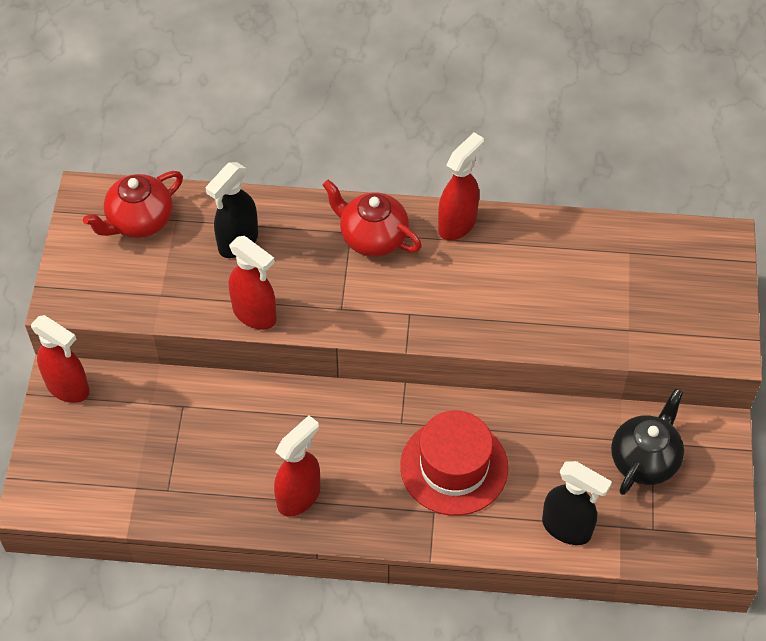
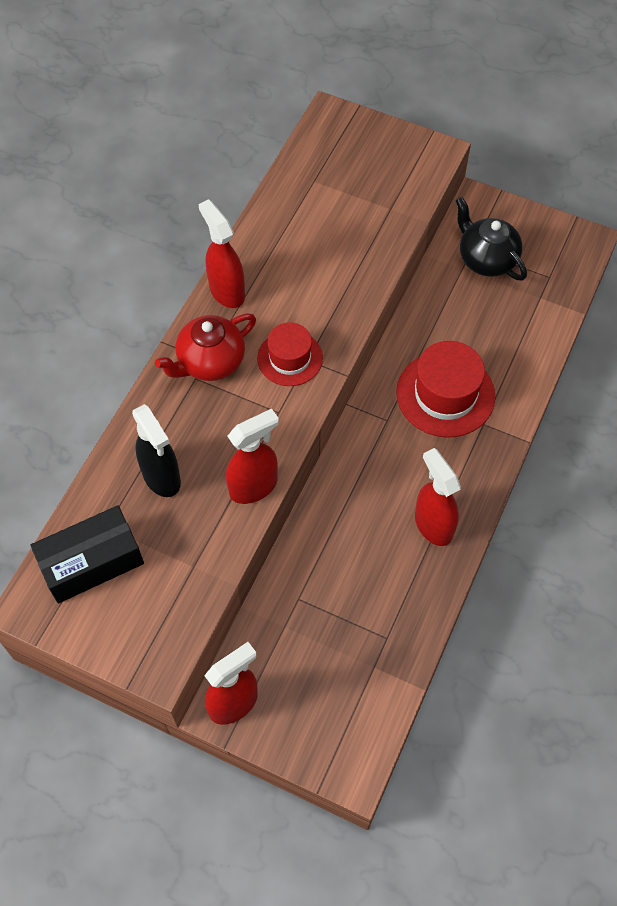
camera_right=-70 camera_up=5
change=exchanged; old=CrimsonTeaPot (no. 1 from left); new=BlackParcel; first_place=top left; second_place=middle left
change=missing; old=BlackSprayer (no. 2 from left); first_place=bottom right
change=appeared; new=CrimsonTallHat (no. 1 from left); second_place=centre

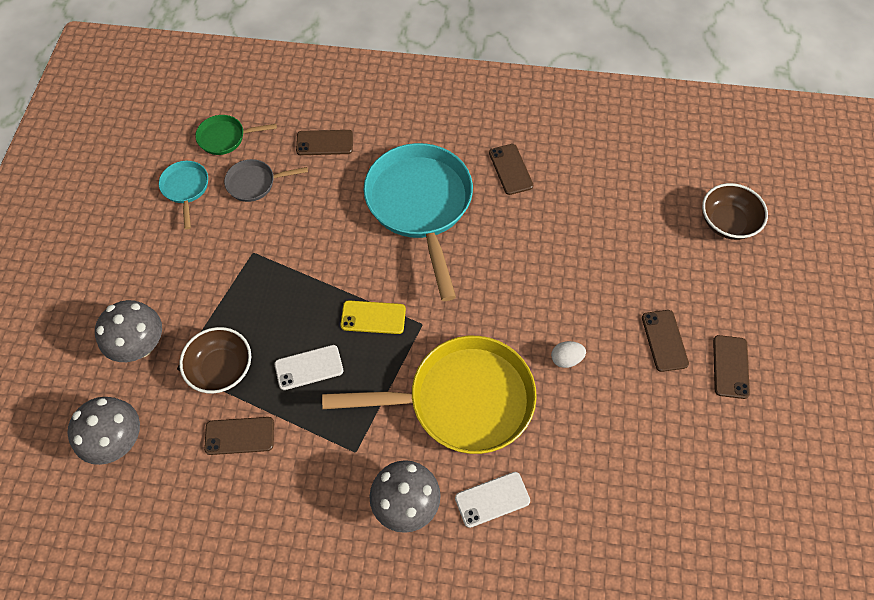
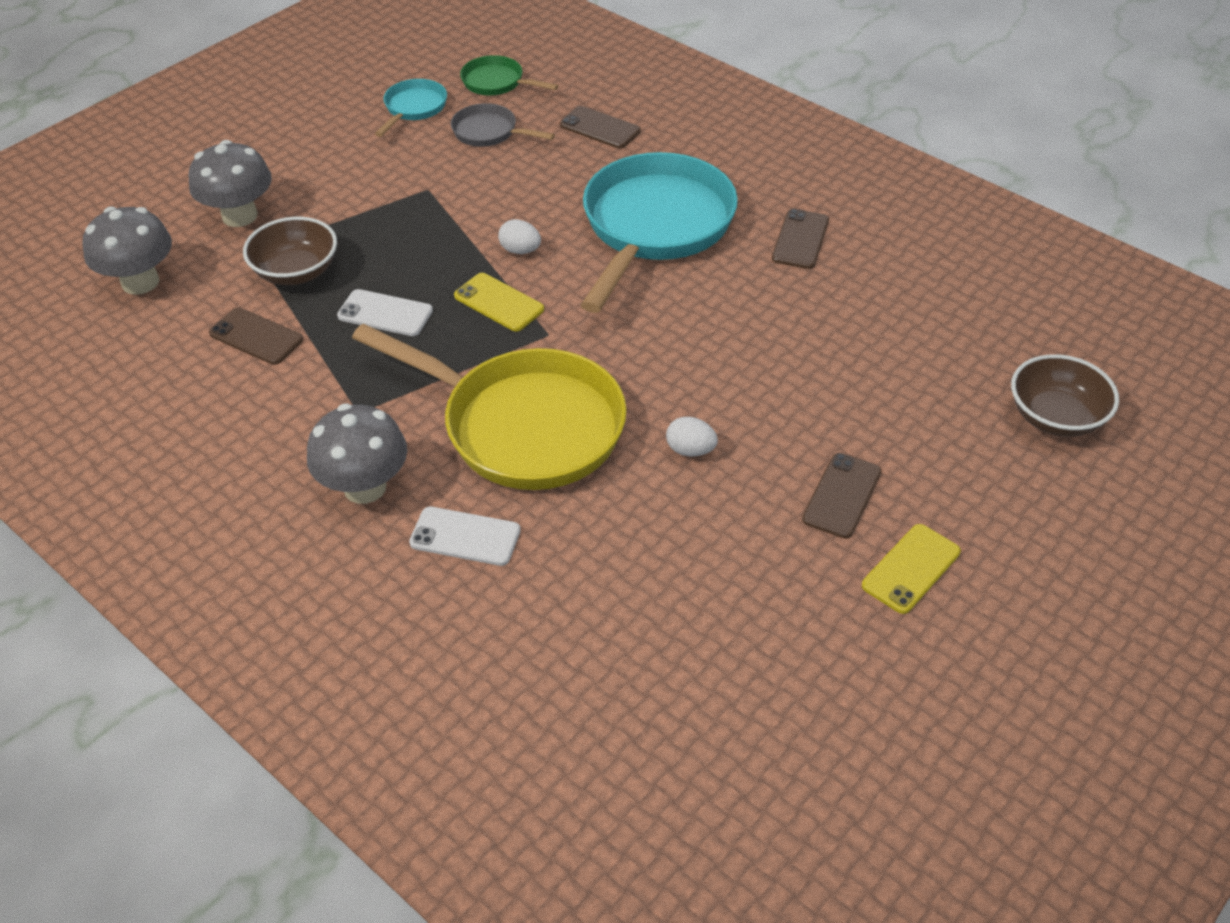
camera_right=35 camera_up=-15
change=colour; old=DarkBrownSmartphone (no. 5 from left); new=YellowSmartphone (no. 2 from left); first_place=middle right; second_place=middle right
change=appeared; new=PureWhiteEgg (no. 1 from left); second_place=top centre

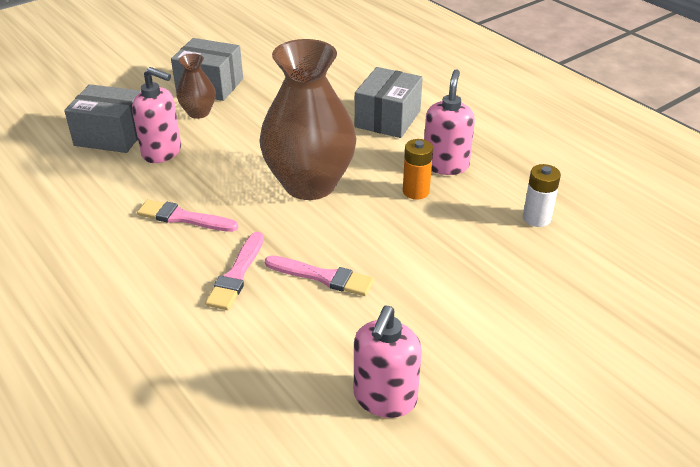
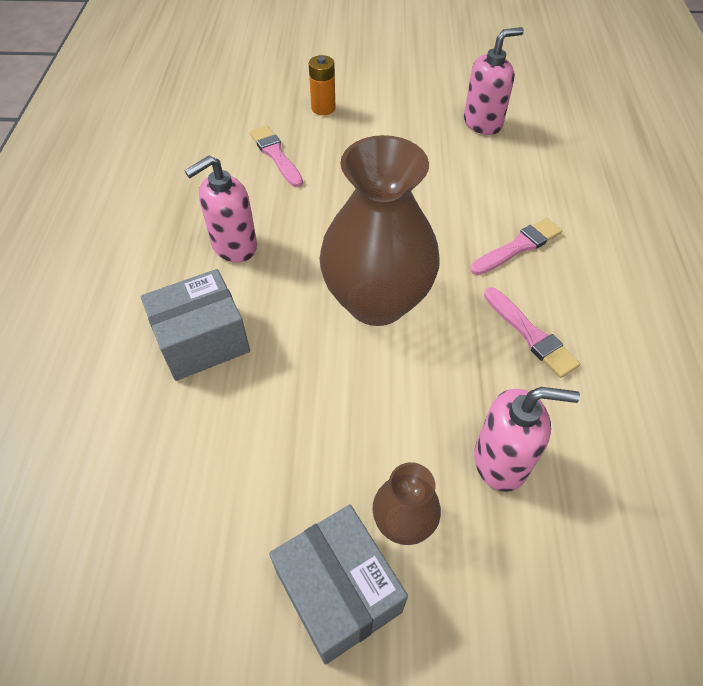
camera_right=-140 camera_up=15
change=spun; old=PinkSoapPump (no. 1 from left in the first image); first_place=top left; second_place=middle right; degrees=120
change=missing; old=GreyParcel (no. 1 from left); first_place=top left
change=relocated; old=BrightOrangeAaBattery; first_place=centre; second_place=top centre
change=missing; old=PureWhiteAaBattery; first_place=middle right
change=relocated; old=PinkPaintbrush (no. 3 from left in the first image); new=PinkPaintbrush (no. 1 from left); first_place=centre; second_place=top centre

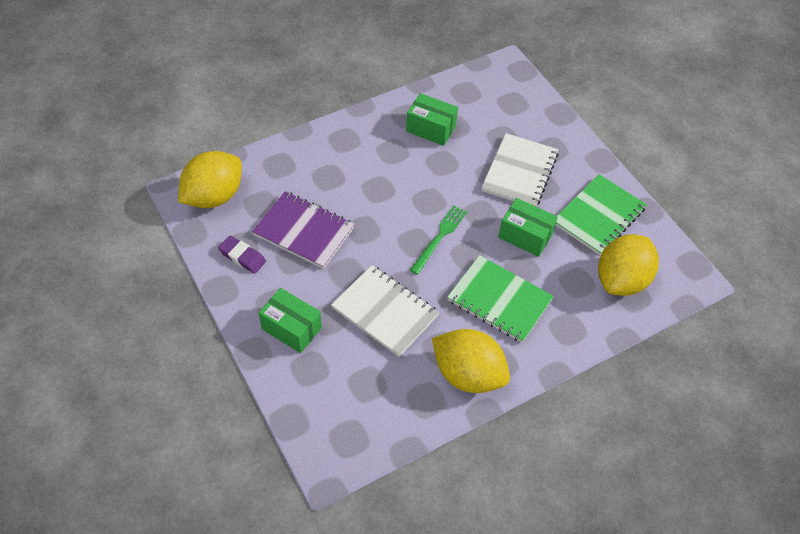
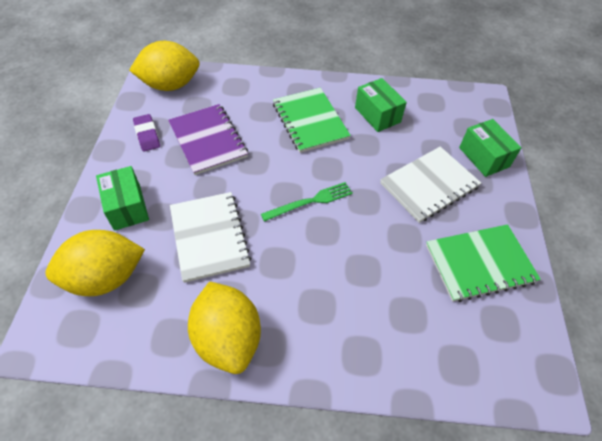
camera_right=35 camera_up=0
change=relocated; old=LeafGreenParcel (no. 3 from left); first_place=centre; second_place=middle right
change=relocated; old=YellowLemon (no. 3 from left in the first image); new=YellowLemon (no. 1 from left); first_place=middle right; second_place=middle left
change=relocated; old=LeafGreenNotebook (no. 1 from left); first_place=centre; second_place=top centre

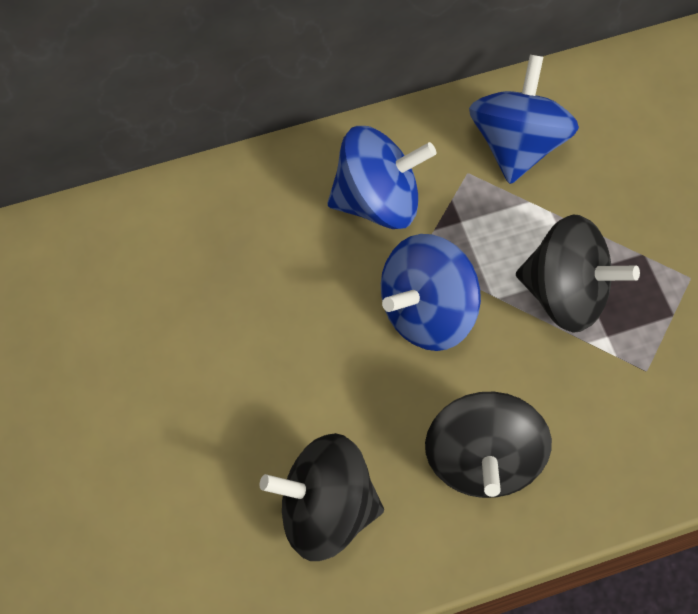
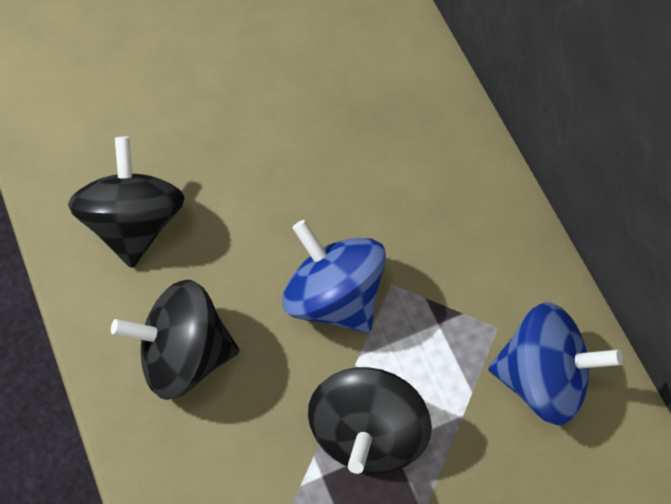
camera_right=85 camera_up=0
change=missing; old=CobaltWhirligig (no. 1 from left); first_place=top centre

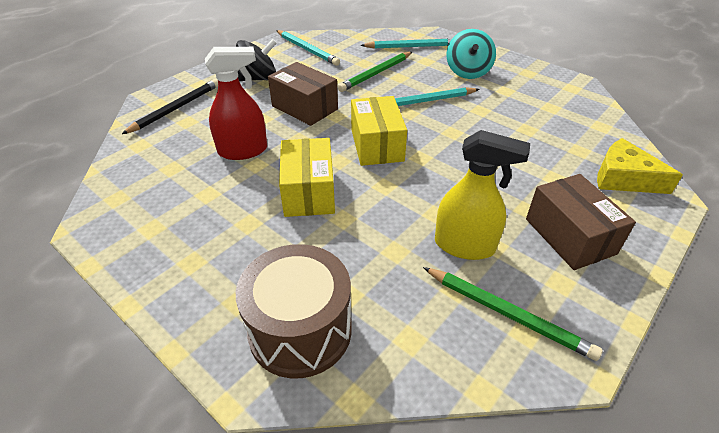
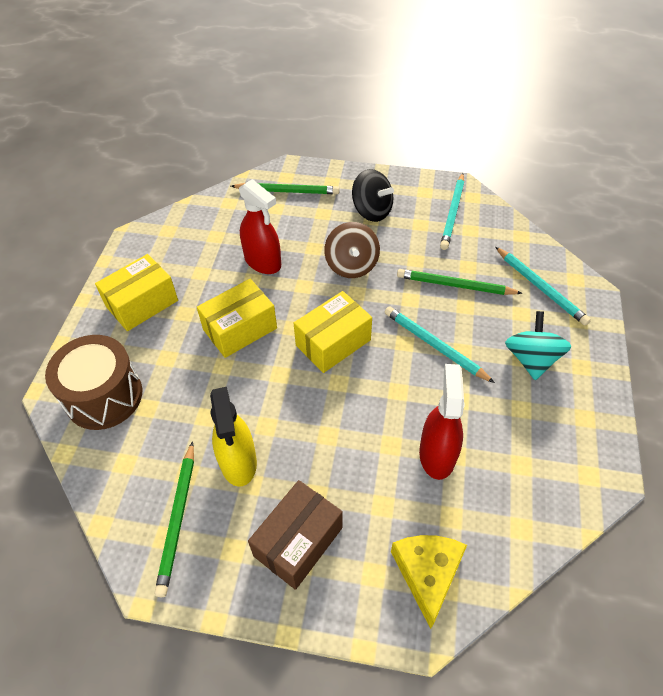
camera_right=60 camera_up=10
change=spun; old=TurquoiseWhirligig; first_place=top centre; second_place=middle right; degrees=120
change=exchanged; old=DarkBrownParcel (no. 1 from left); new=DarkBrownWhirligig; first_place=top centre; second_place=centre
change=colour; old=BlackPencil; new=LeafGreenPencil (no. 2 from left); first_place=top left; second_place=top centre
change=appeared; new=YellowParcel (no. 1 from left); second_place=middle left
change=appeared; new=CrimsonSprayer (no. 2 from left); second_place=middle right

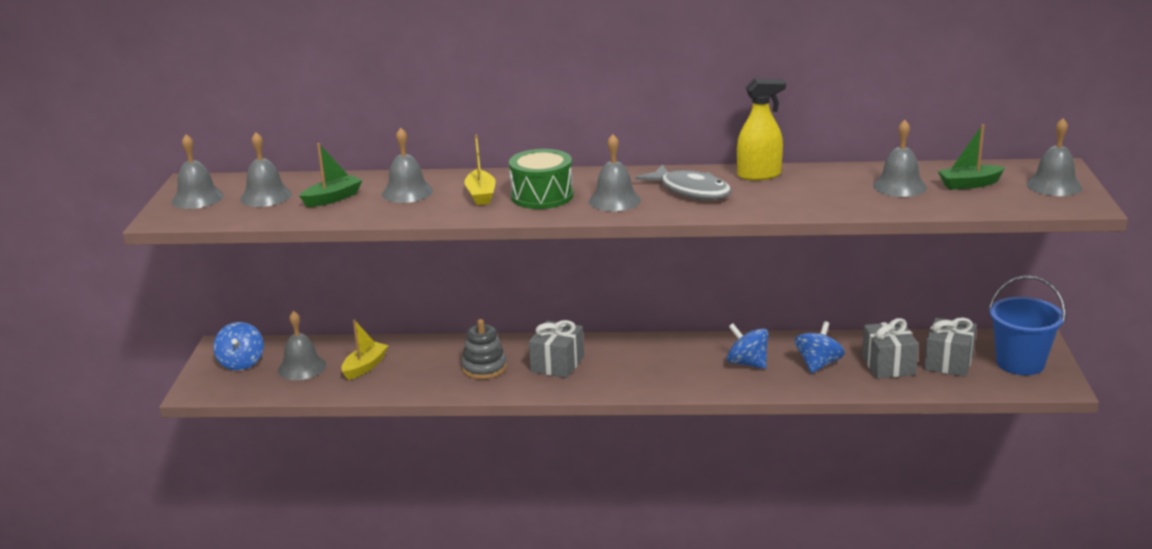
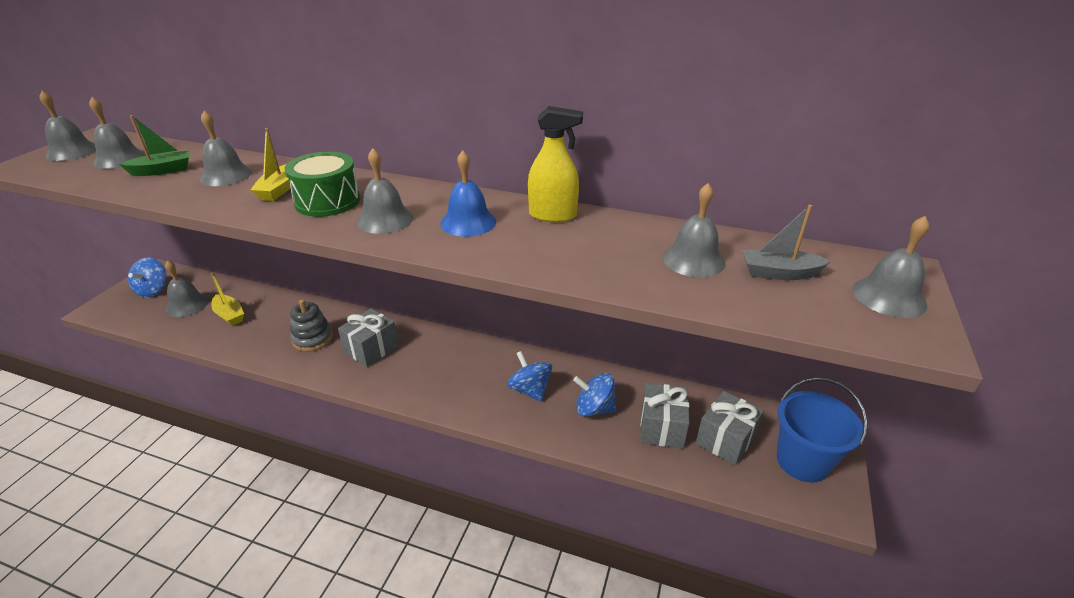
camera_right=15 camera_up=10
change=colour; old=LeafGreenSailboat (no. 2 from left); new=GreySailboat; first_place=top right; second_place=middle right
change=exchanged; old=GreyFish; new=CobaltSchoolBell; first_place=top centre; second_place=top centre
change=spun; old=YellowSailboat (no. 1 from left); first_place=middle left; second_place=middle left; degrees=90
change=spun; old=CobaltWhirligig (no. 3 from left); first_place=middle right; second_place=centre; degrees=-120

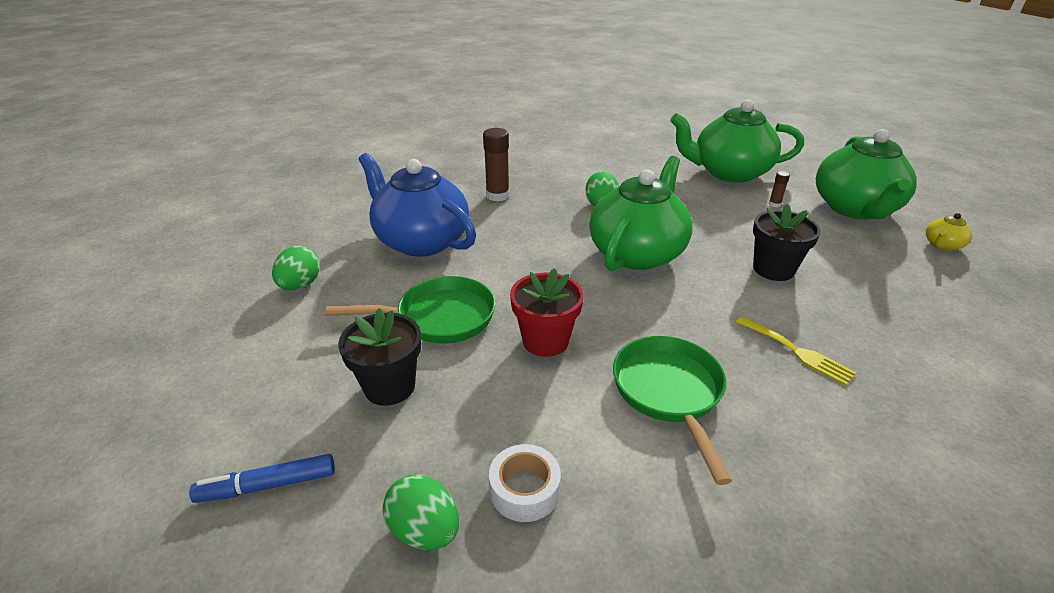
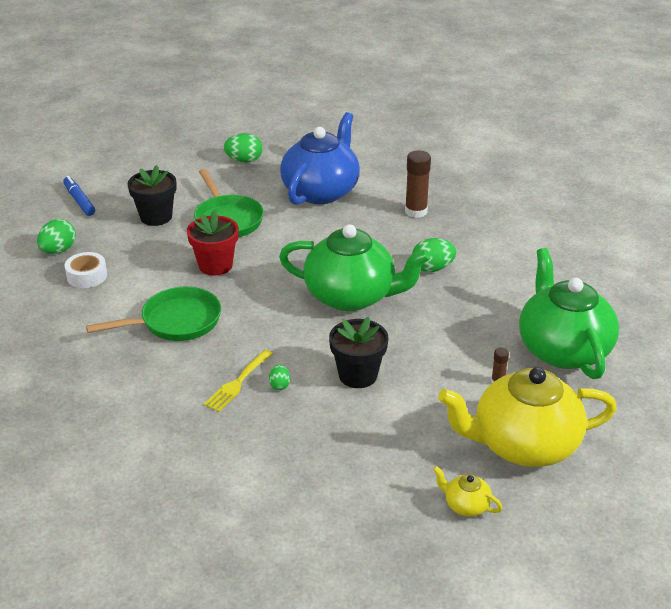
camera_right=75 camera_up=0
change=colour; old=LeafGreenTeaPot (no. 3 from left); new=YellowTeaPot (no. 2 from left); first_place=top right; second_place=bottom right
change=appeared; new=LeafGreenEgg (no. 3 from left); second_place=centre

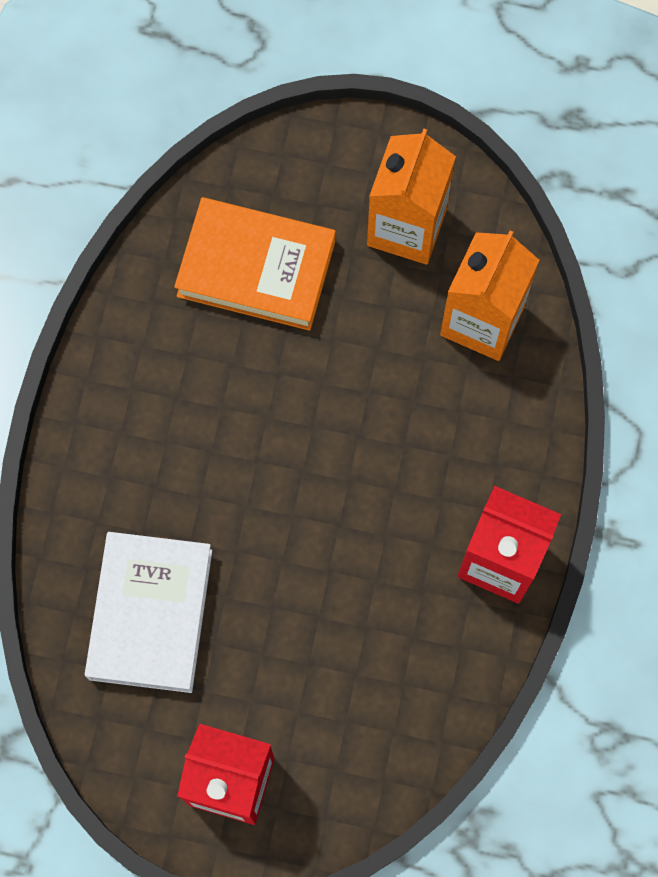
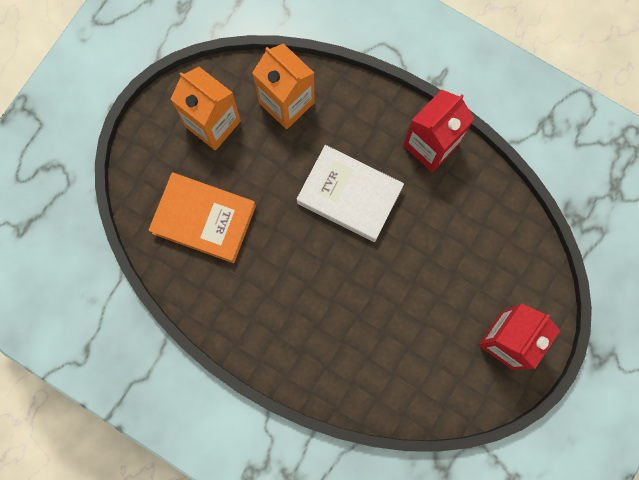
camera_right=-70 camera_up=5
change=spun; old=BrightOrangeBook; first_place=top centre; second_place=middle left; degrees=75
change=relocated; old=PureWhiteBook; first_place=bottom left; second_place=centre

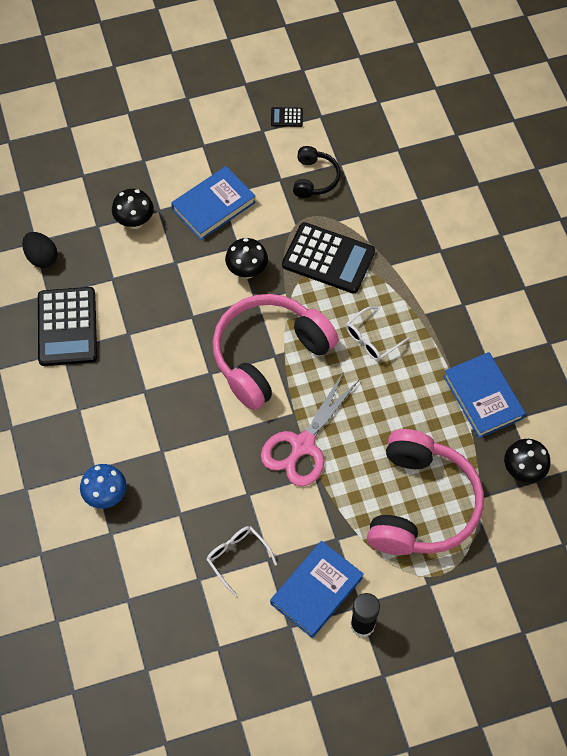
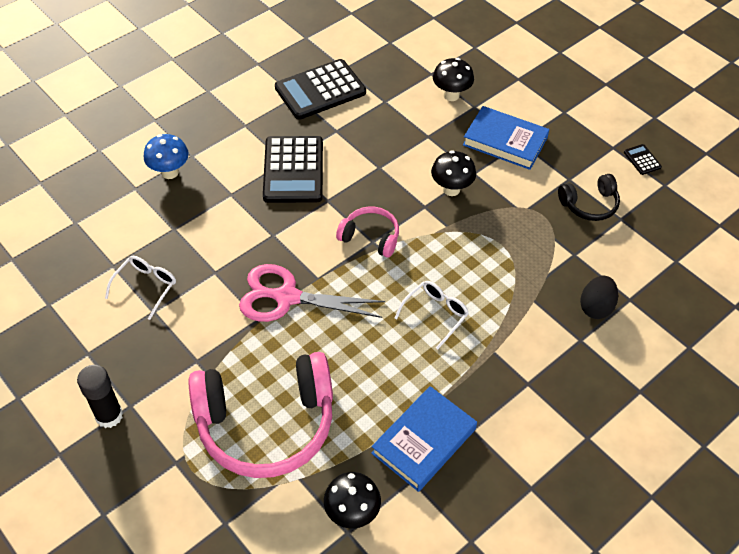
camera_right=65 camera_up=-10
change=relocated; old=BlackCalculator (no. 3 from left in the first image); new=BlackCalculator (no. 1 from left); first_place=centre; second_place=top centre
change=relocated; old=BlackEgg; first_place=top left; second_place=middle right
change=size; old=PinkOverEarHeadphones (no. 1 from left in the first image); first_place=centre; second_place=centre; factor=0.48
change=spun; old=PureWhiteSpectacles (no. 2 from left); first_place=centre; second_place=centre; degrees=105
change=missing; old=CobaltBook (no. 2 from left); first_place=bottom centre

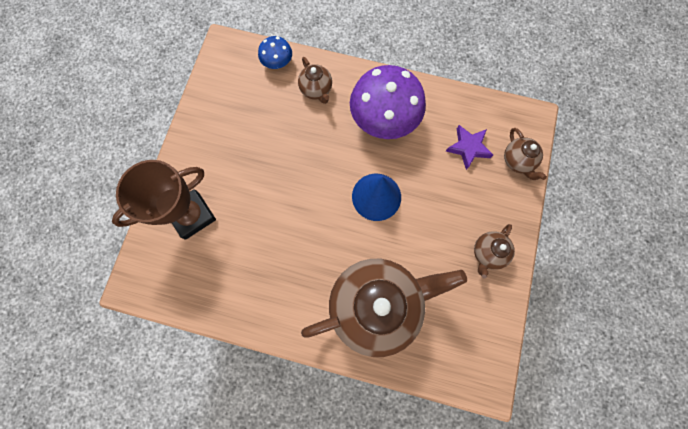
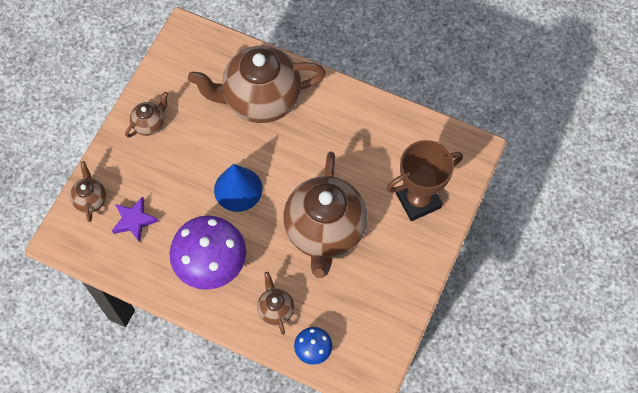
camera_right=-170 camera_up=-10
change=appeared; new=DarkBrownTeaPot (no. 5 from left); second_place=centre

